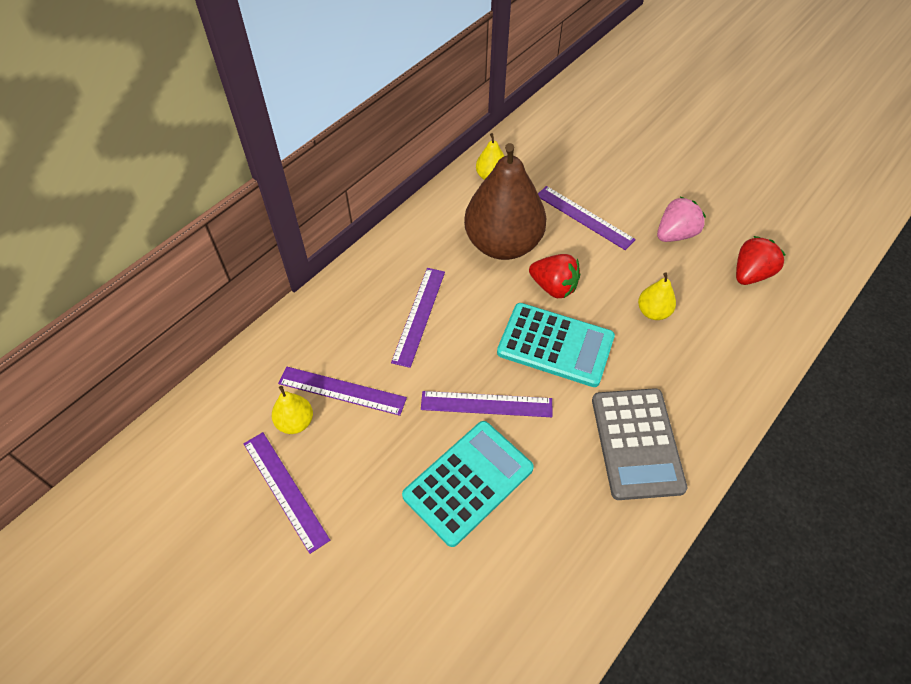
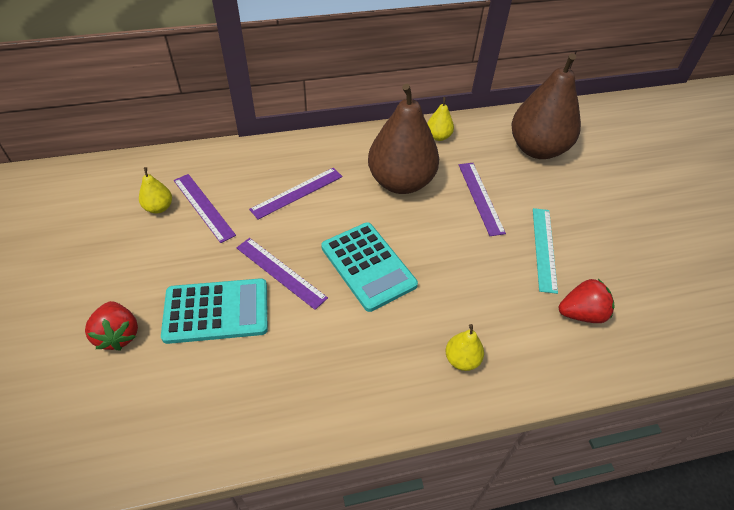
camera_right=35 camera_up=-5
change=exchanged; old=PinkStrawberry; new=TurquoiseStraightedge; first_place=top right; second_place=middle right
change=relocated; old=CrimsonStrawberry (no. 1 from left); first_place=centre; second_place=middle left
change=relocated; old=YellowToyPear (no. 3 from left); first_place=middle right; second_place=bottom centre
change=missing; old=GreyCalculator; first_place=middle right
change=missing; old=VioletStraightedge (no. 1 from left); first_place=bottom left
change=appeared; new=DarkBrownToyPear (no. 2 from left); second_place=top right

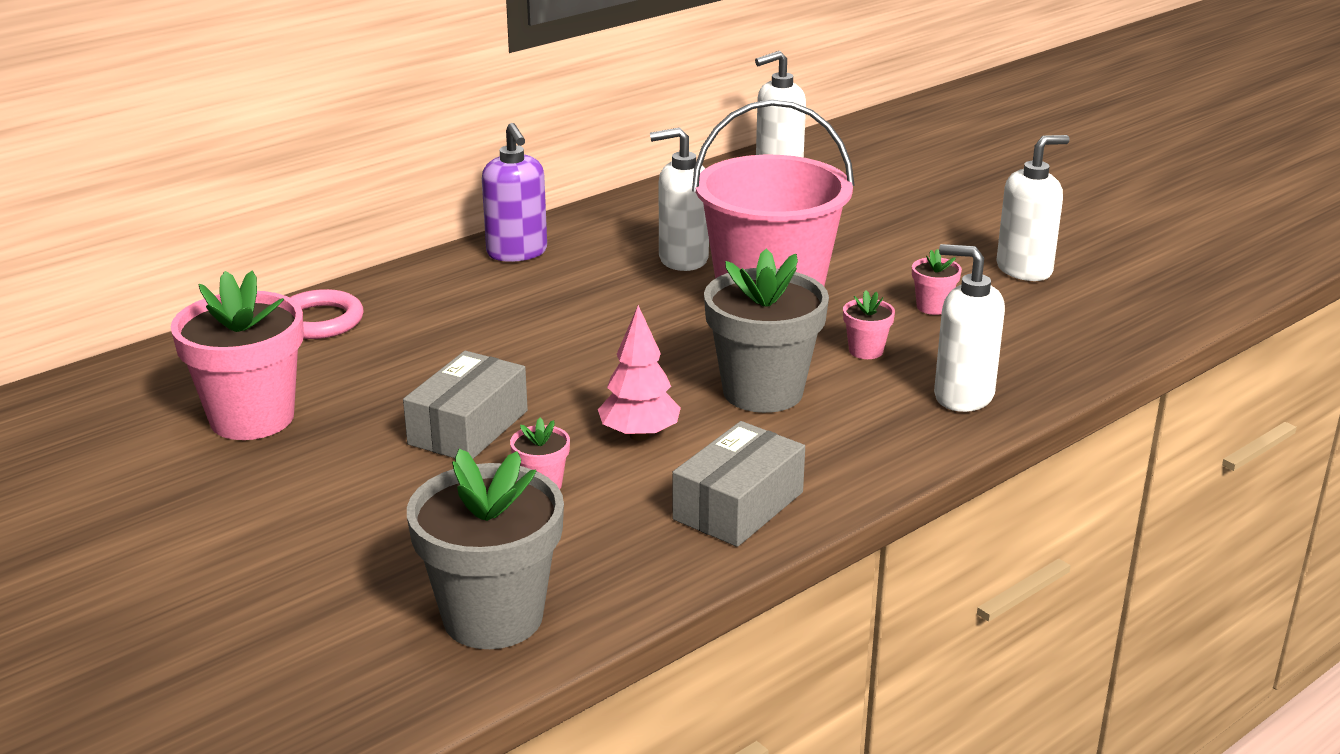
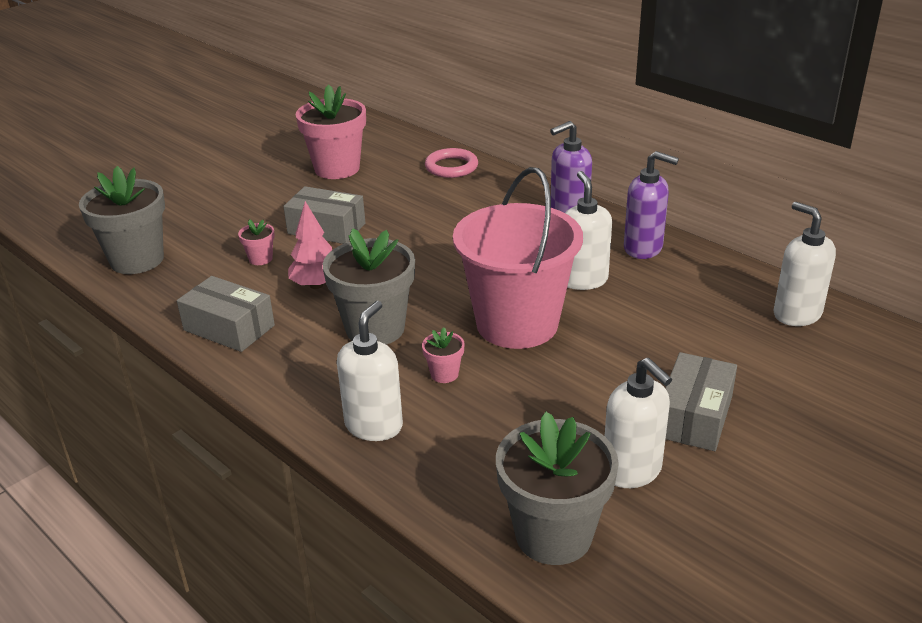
camera_right=85 camera_up=5
change=missing; old=PinkPlantPot (no. 4 from left); first_place=middle right
change=appeared; new=VioletSoapPump (no. 2 from left); second_place=top right
change=appeared; new=GreyParcel (no. 3 from left); second_place=middle right
change=appeared; new=GreyPlantPot (no. 3 from left); second_place=bottom centre

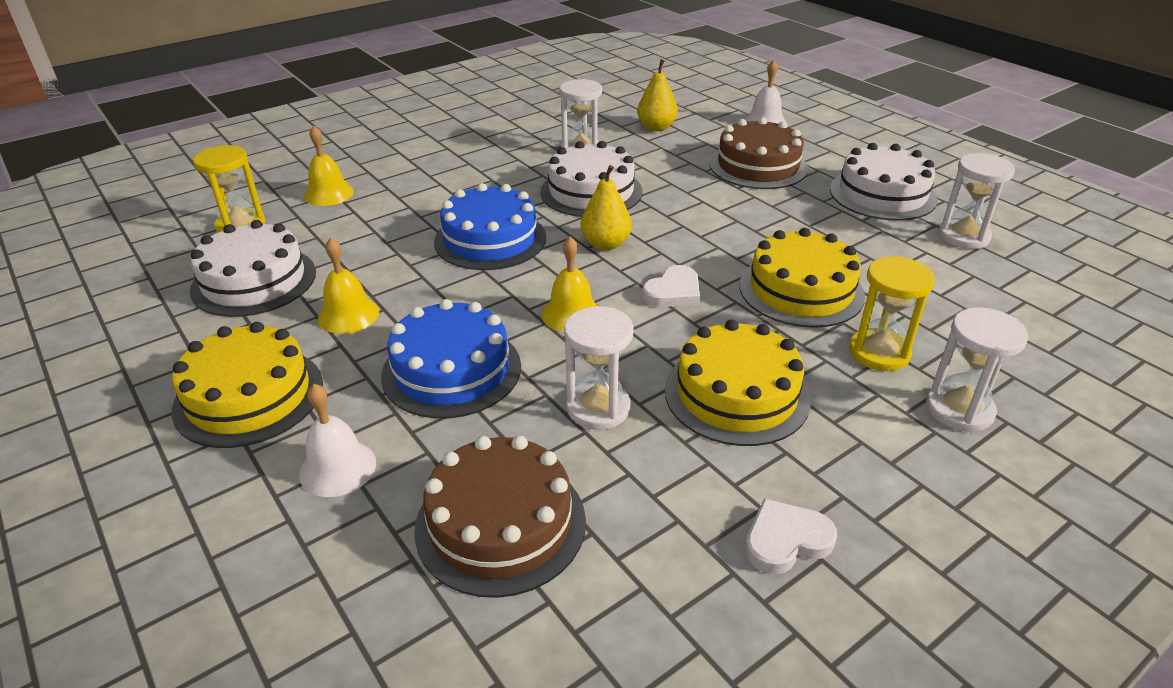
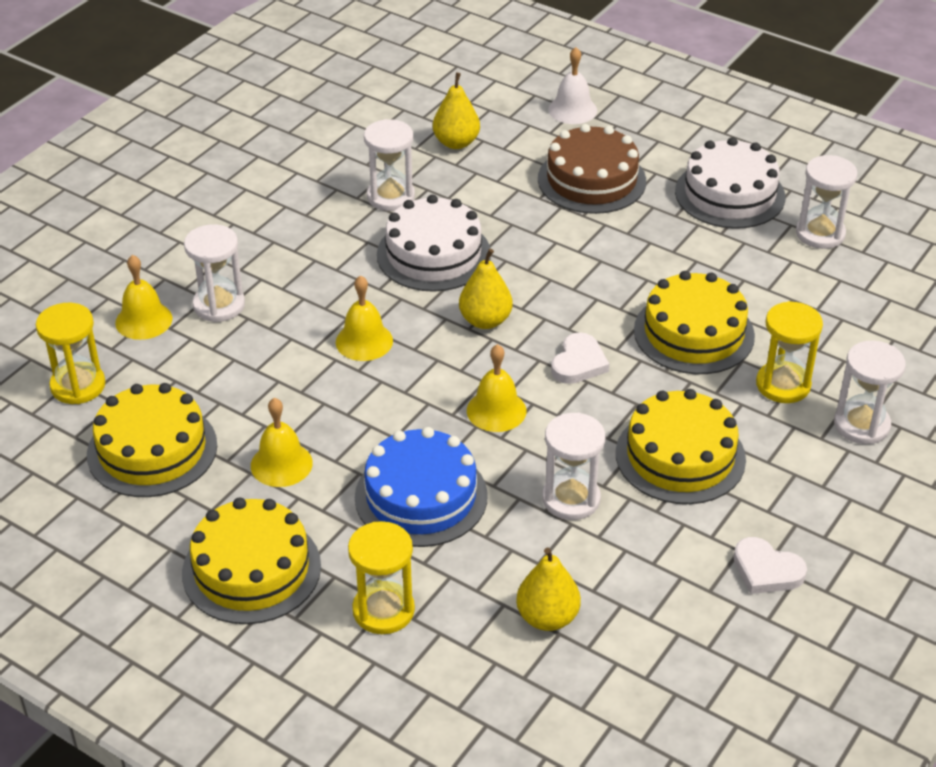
camera_right=-20 camera_up=5
change=exchanged; old=CobaltLayerCake (no. 2 from left); new=YellowSchoolBell (no. 3 from left); first_place=top centre; second_place=centre
change=colour; old=PureWhiteLayerCake (no. 1 from left); new=YellowLayerCake (no. 1 from left); first_place=middle left; second_place=middle left
change=exchanged; old=PureWhiteSchoolBell (no. 1 from left); new=YellowSandglass (no. 2 from left); first_place=middle left; second_place=bottom centre
change=exchanged; old=DarkBrownLayerCake (no. 1 from left); new=YellowToyPear (no. 3 from left); first_place=bottom centre; second_place=bottom centre
change=spun; old=PureWhiteHeart (no. 2 from left); first_place=bottom right; second_place=bottom right; degrees=-105
change=appeared; new=PureWhiteSandglass (no. 1 from left); second_place=middle left

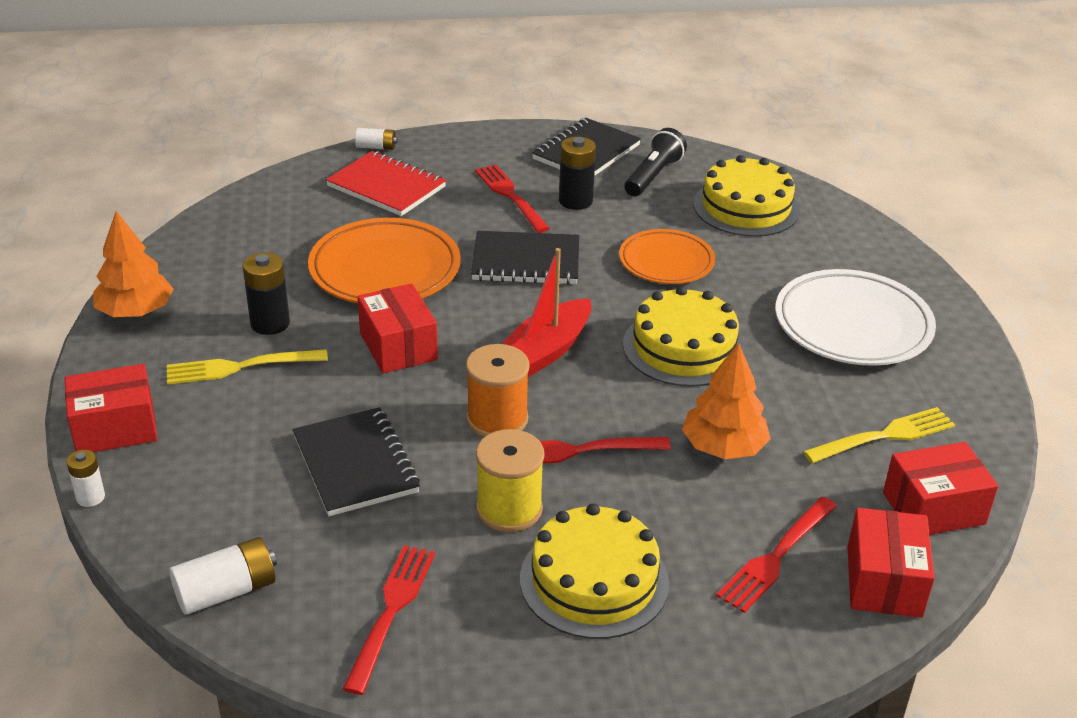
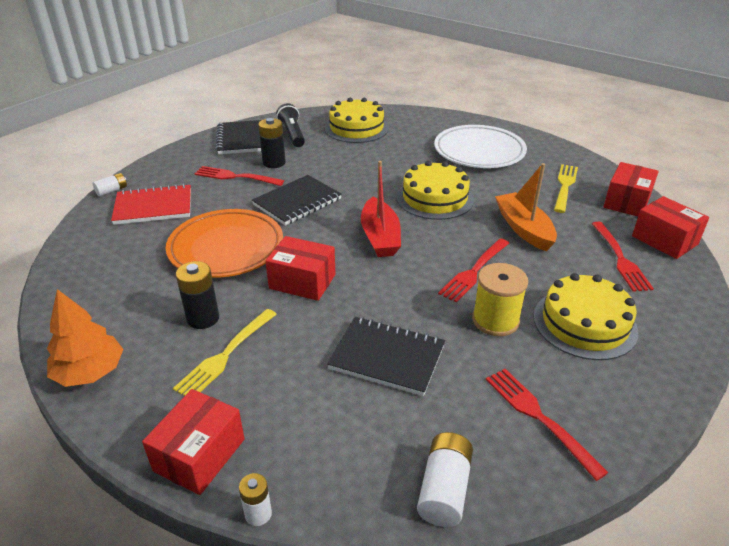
camera_right=-45 camera_up=0
change=missing; old=BrightOrangePlate (no. 2 from left); first_place=centre
change=exchanged; old=BrightOrangeToyTree (no. 2 from left); new=BrightOrangeSailboat; first_place=middle right; second_place=middle right
change=missing; old=BrightOrangeSpool; first_place=centre

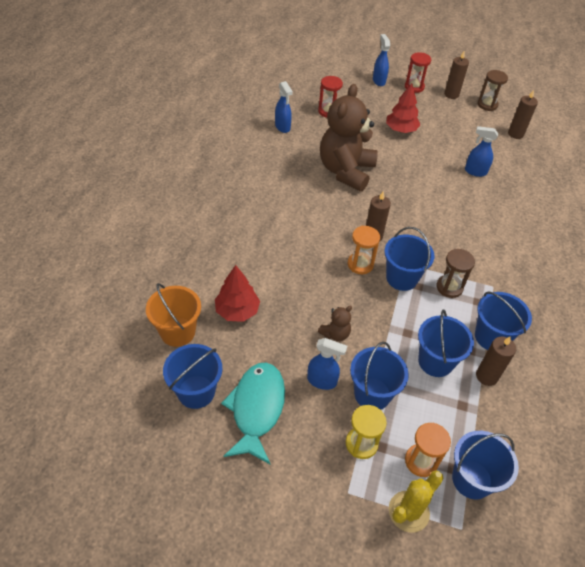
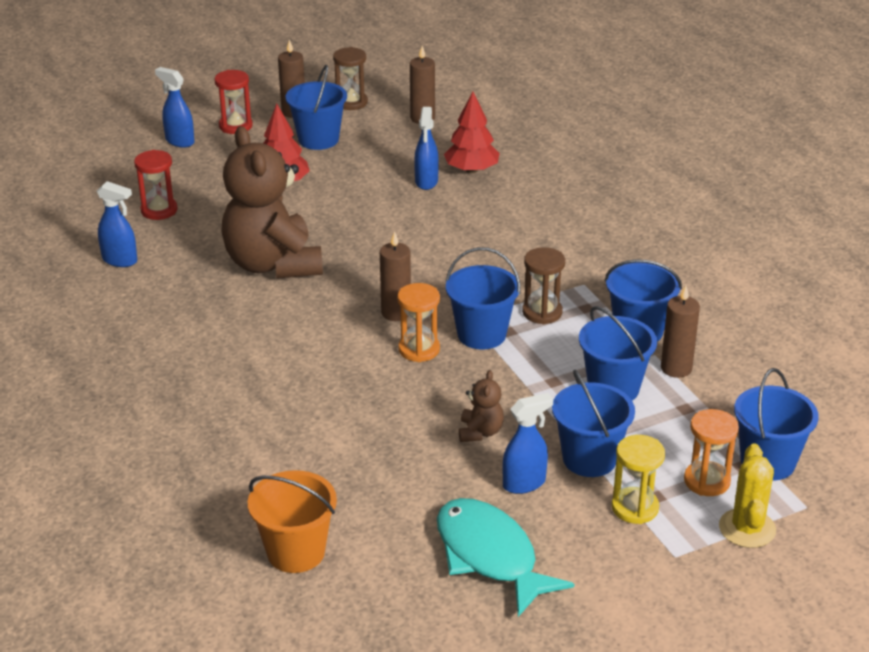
camera_right=-40 camera_up=-15
change=spun; old=CobaltSprayer (no. 4 from left in the first image); first_place=top right; second_place=top centre; degrees=-60
change=relocated; old=CrimsonToyTree (no. 1 from left in the first image); new=CrimsonToyTree (no. 2 from left); first_place=centre; second_place=top centre
change=relocated; old=CobaltSandBucket (no. 1 from left); first_place=middle left; second_place=top centre

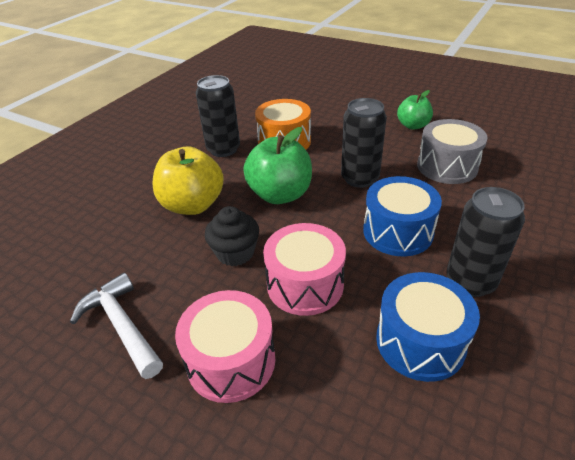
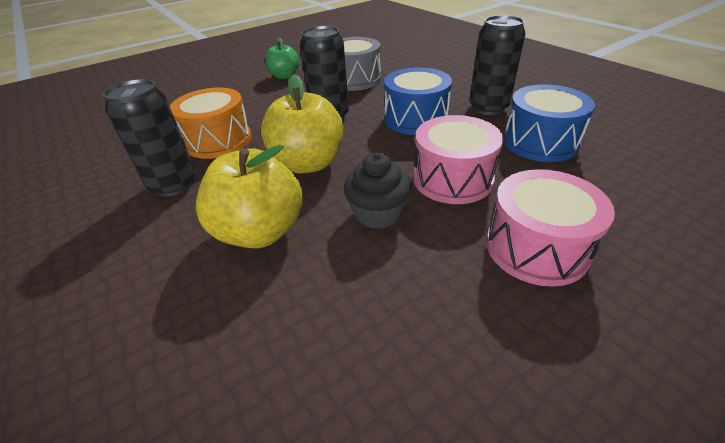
camera_right=-65 camera_up=0
change=colour; old=LeafGreenToyApple (no. 1 from left); new=YellowToyApple (no. 2 from left); first_place=centre; second_place=top centre
change=missing; old=PureWhiteClawHammer; first_place=bottom left

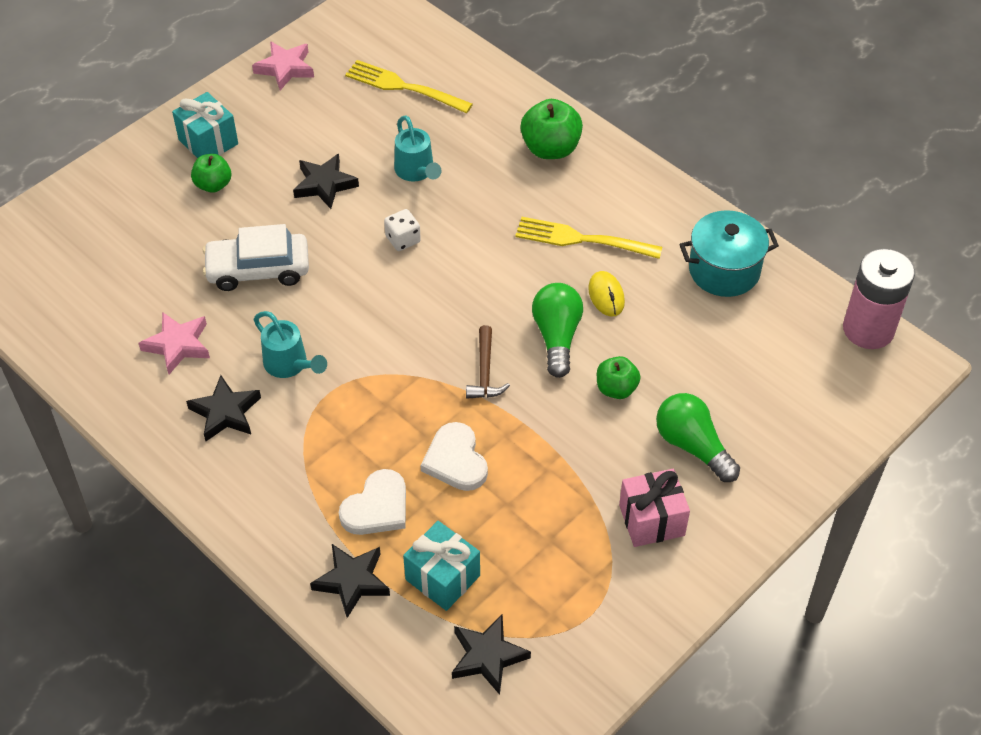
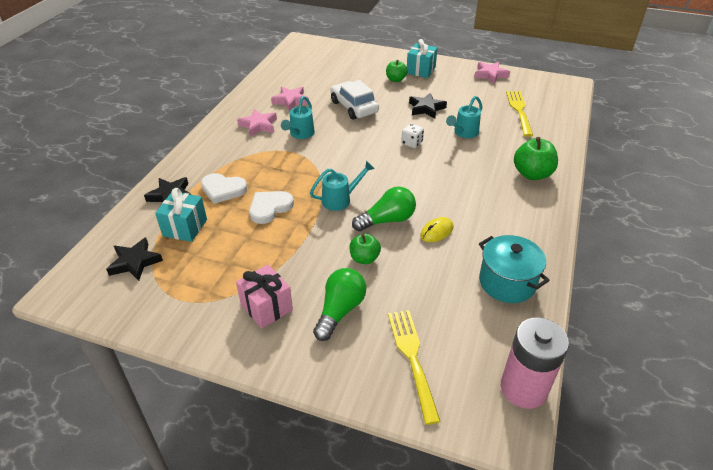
camera_right=65 camera_up=-10
change=relocated; old=YellowDinnerFork (no. 2 from left in the first image); new=YellowDinnerFork (no. 1 from left); first_place=top centre; second_place=bottom centre
change=exchanged; old=DarkBrownClawHammer; new=TurquoiseSprinklingCan (no. 2 from left); first_place=centre; second_place=centre
change=colour; old=BlackStar (no. 1 from left); new=PinkStar (no. 1 from left); first_place=middle left; second_place=top centre

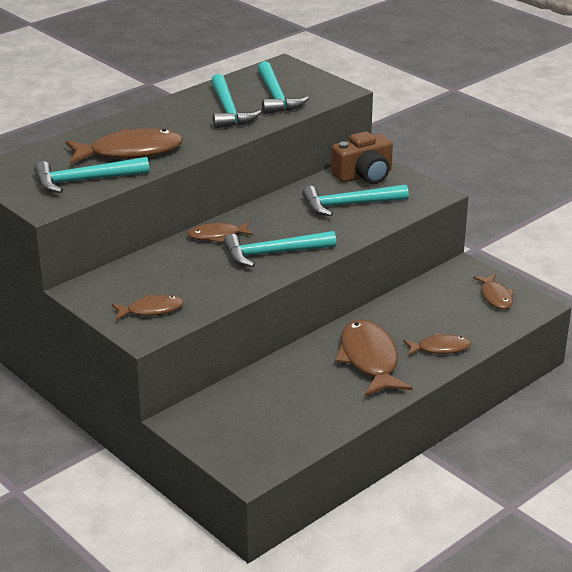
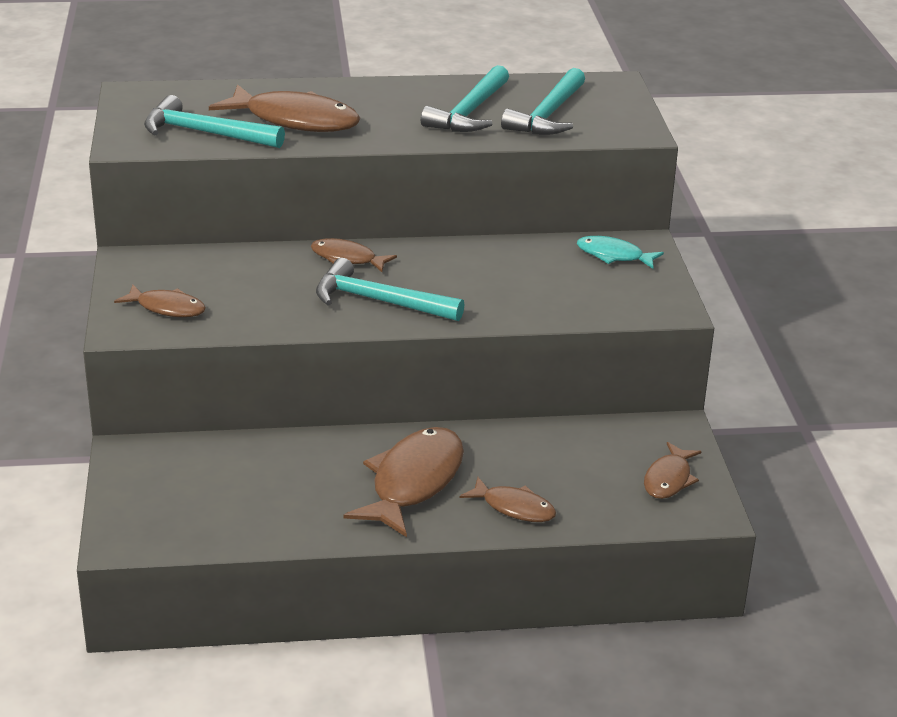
camera_right=35 camera_up=0
change=exchanged; old=DarkBrownCompactCamera; new=TurquoiseFish; first_place=top centre; second_place=middle right
change=missing; old=TurquoiseClawHammer (no. 5 from left); first_place=centre

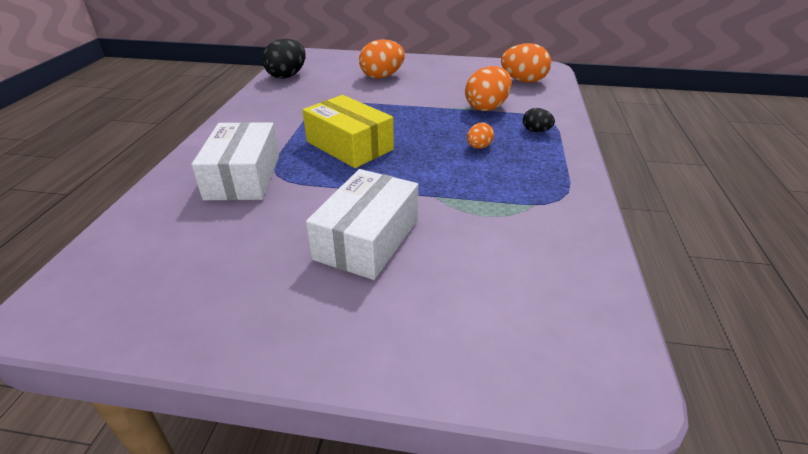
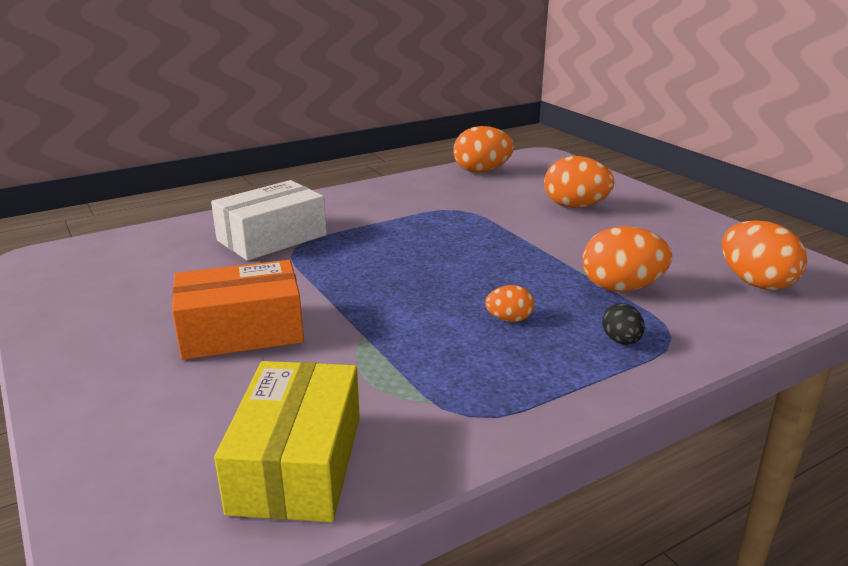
camera_right=50 camera_up=-10
change=colour; old=BlackEgg (no. 1 from left); new=BrightOrangeEgg (no. 1 from left); first_place=top centre; second_place=top centre
change=relocated; old=YellowParcel; first_place=top centre; second_place=bottom centre
change=colour; old=PureWhiteParcel (no. 2 from left); new=BrightOrangeParcel; first_place=centre; second_place=middle left

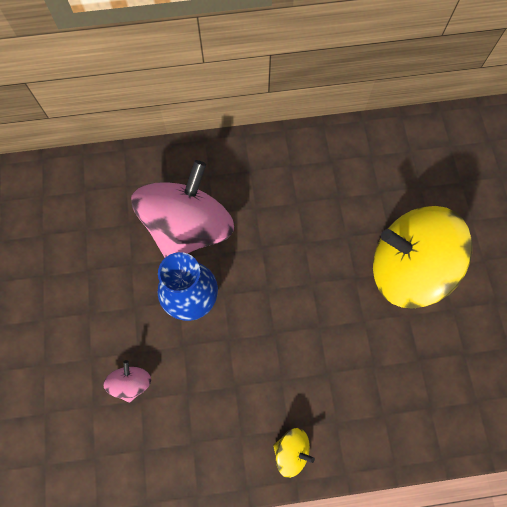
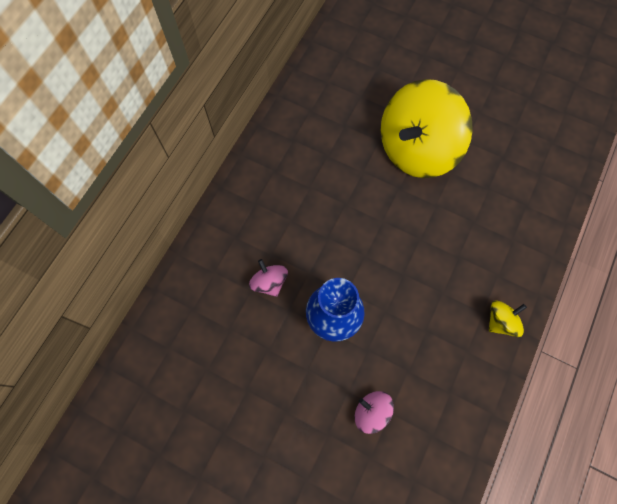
camera_right=-55 camera_up=0
change=size; old=PinkWhirligig (no. 2 from left in the first image); first_place=centre; second_place=centre; factor=0.41

